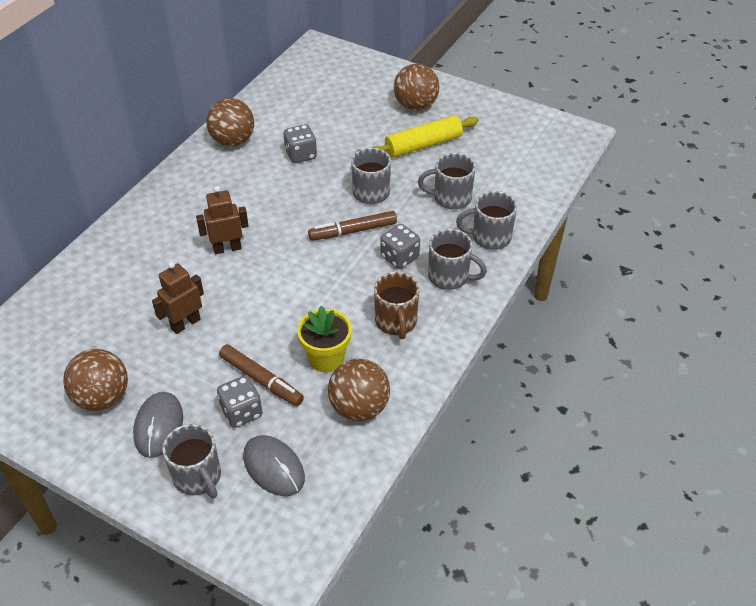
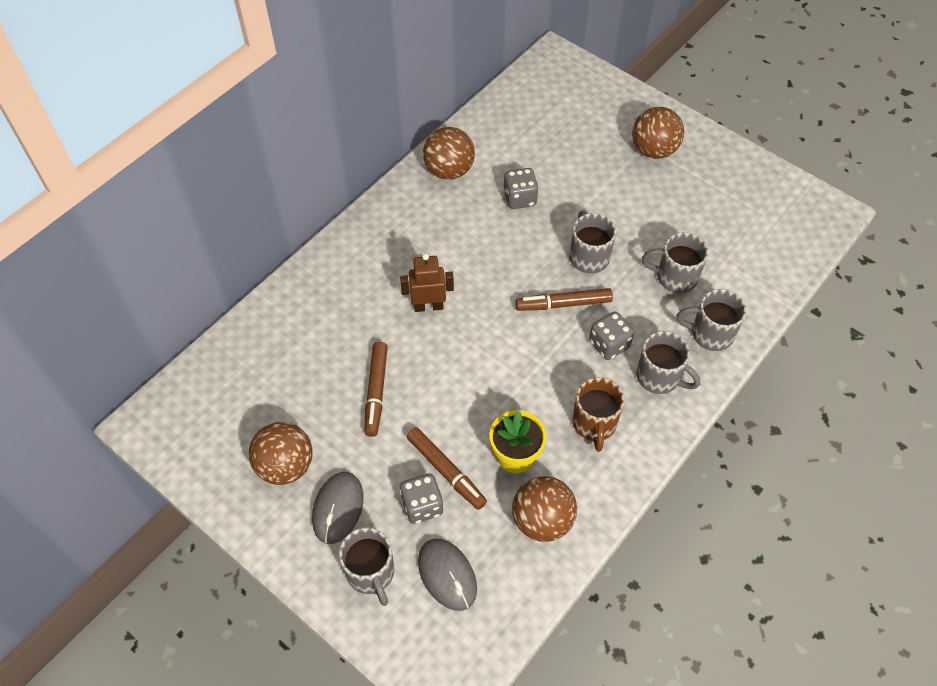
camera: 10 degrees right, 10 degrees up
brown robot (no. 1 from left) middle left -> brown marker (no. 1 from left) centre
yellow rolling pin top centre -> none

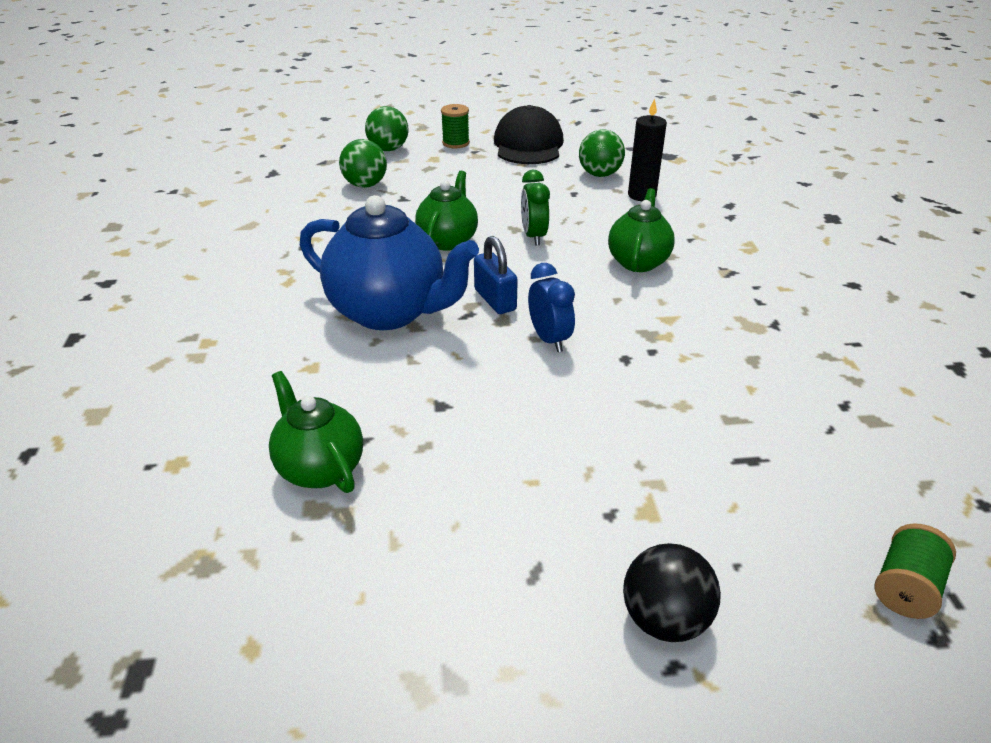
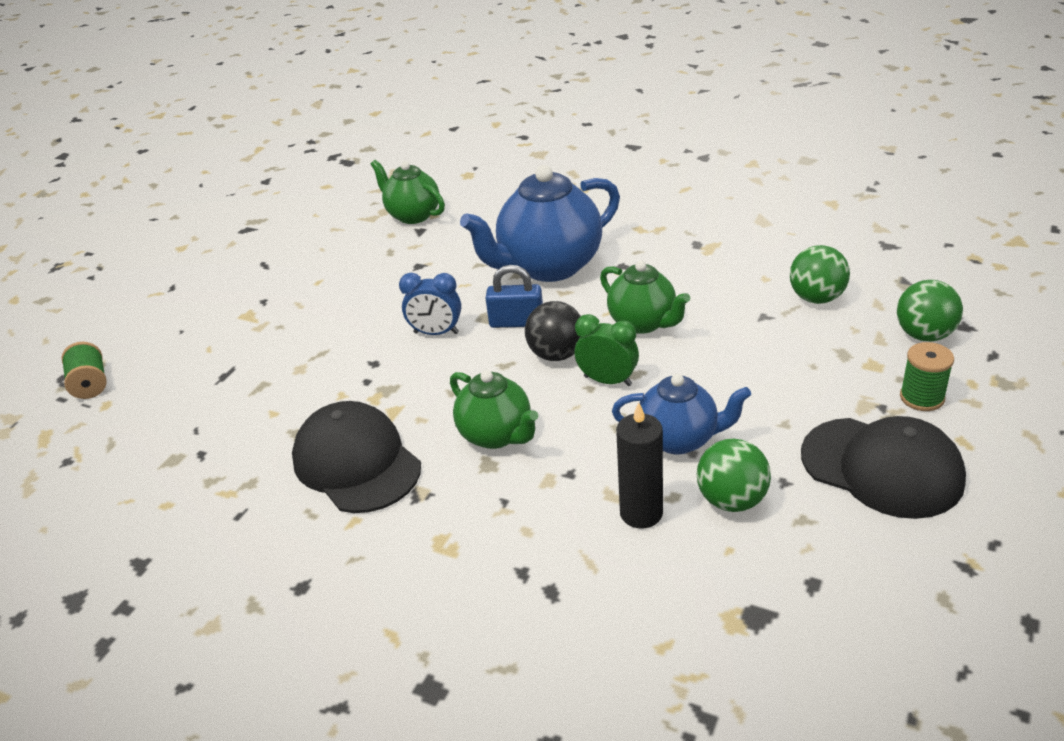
camera: 125 degrees right, 0 degrees up
none -> black cap (no. 1 from left) centre
green teapot (no. 1 from left) middle left -> green teapot (no. 1 from left) top centre, 135 degrees counterclockwise
black ball bottom right -> black ball centre, relocated
none -> blue teapot (no. 2 from left) centre

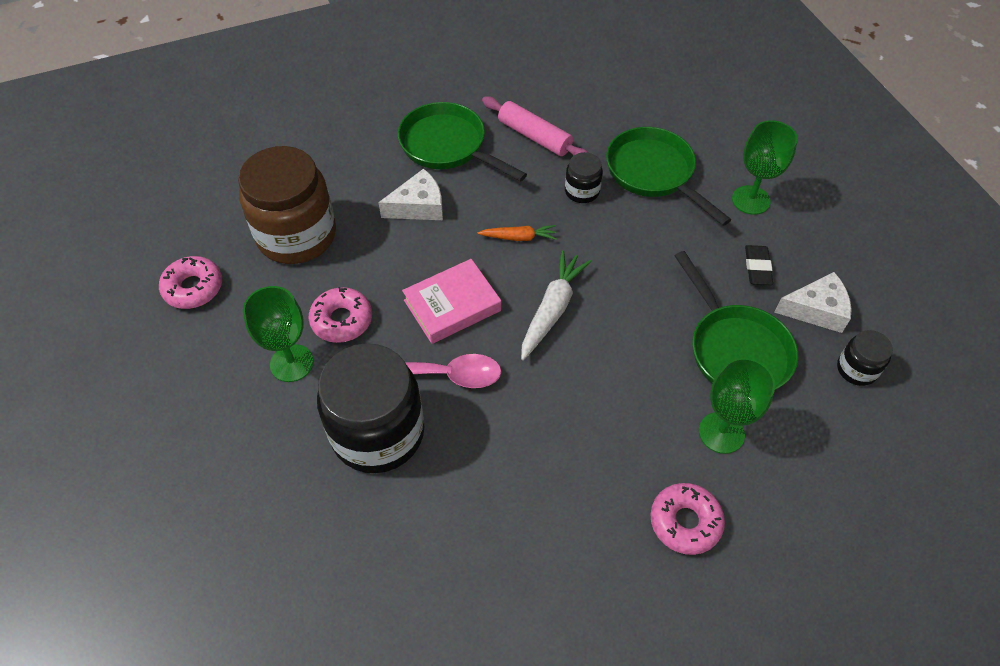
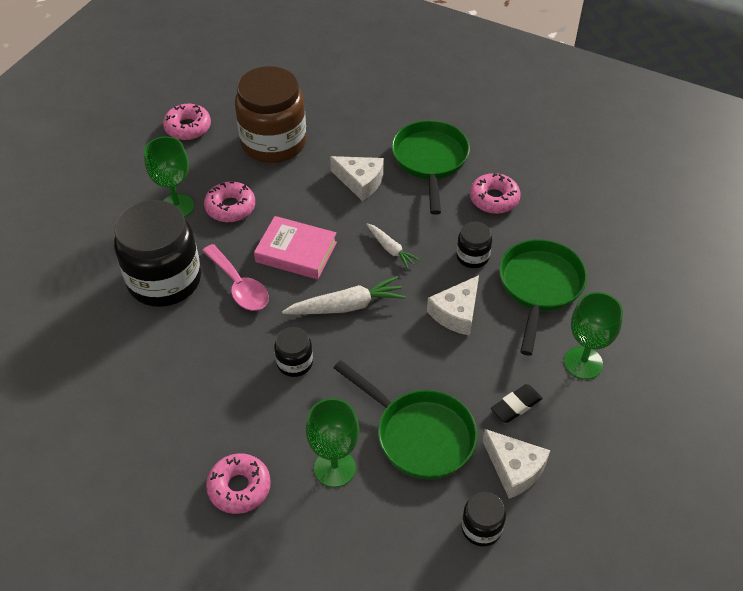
camera: 50 degrees right, 5 degrees down
none -> black jar (no. 2 from left) centre
green pan (no. 3 from left in the first image) middle right -> green pan (no. 1 from left) bottom centre, 75 degrees counterclockwise
orange carrot centre -> white carrot (no. 2 from left) centre
none -> white cheese (no. 2 from left) centre
pink rolling pin top centre -> pink donut (no. 4 from left) top centre

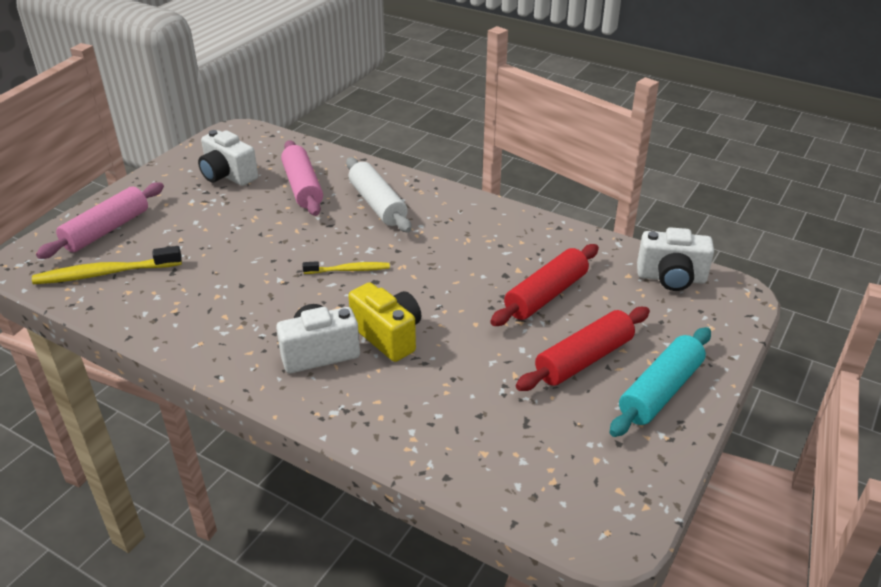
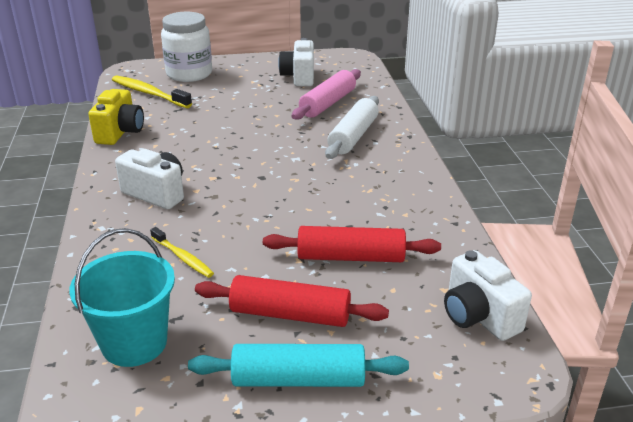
camera: 50 degrees right, 5 degrees down
none -> turquoise bucket bottom left
yellow camera centre -> yellow camera top left, relocated
yellow toothbrush (no. 2 from left) centre -> yellow toothbrush (no. 2 from left) middle left, relocated
pink rolling pin (no. 1 from left) middle left -> white jar top left

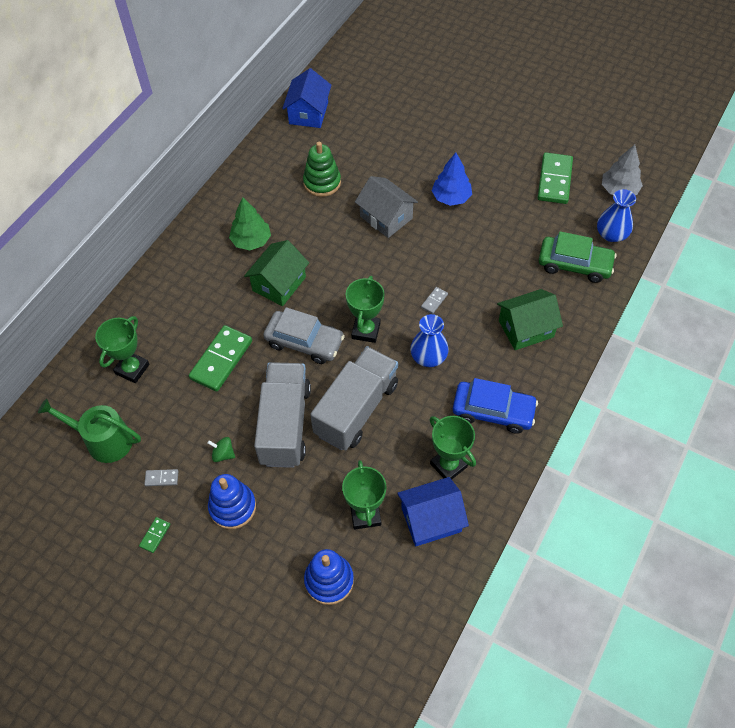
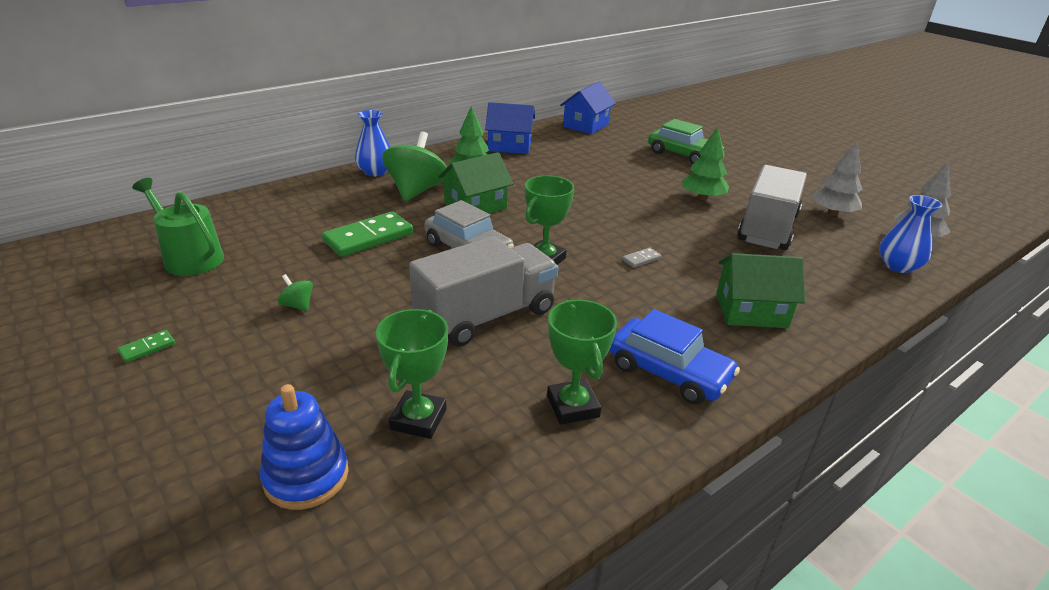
camera: 20 degrees right, 25 degrees down
blue vase (no. 1 from left) centre -> blue vase (no. 1 from left) top centre, relocated
none -> green spinning top (no. 2 from left) top centre
blue house (no. 2 from left in the first image) bottom centre -> blue house (no. 1 from left) top centre, relocated
green car middle right -> green car top centre, relocated
blue tree top centre -> green tree (no. 2 from left) top right
grey truck (no. 1 from left in the first image) centre -> grey truck (no. 2 from left) middle right, relocated
green domino (no. 3 from left) top right -> grey tree (no. 1 from left) top right
green trophy (no. 1 from left) middle left -> none
grey domino (no. 1 from left) middle left -> none
blue stacking toy (no. 1 from left) bottom left -> none
green stacking toy top centre -> none
grey house top centre -> none

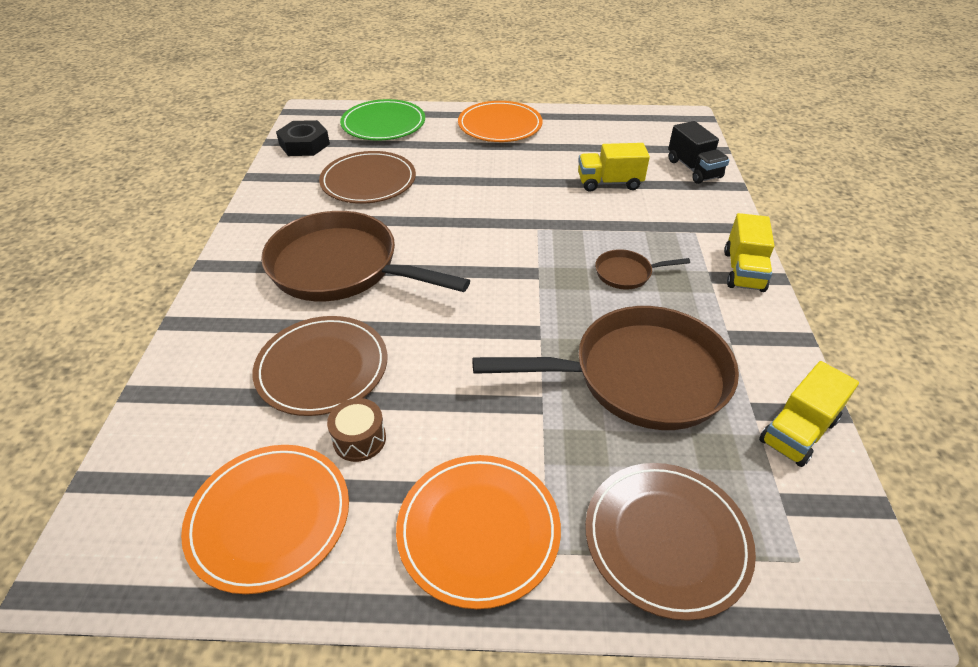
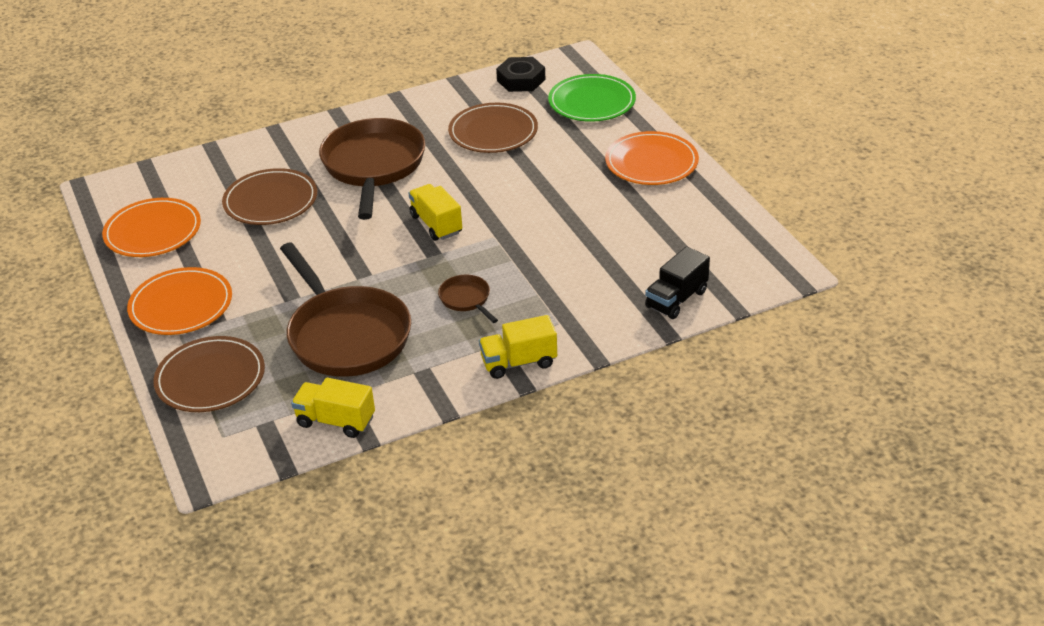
camera: 65 degrees right, 5 degrees down
yellow truck (no. 1 from left in the first image) top centre -> yellow truck (no. 2 from left) centre, relocated
brown drum centre -> none

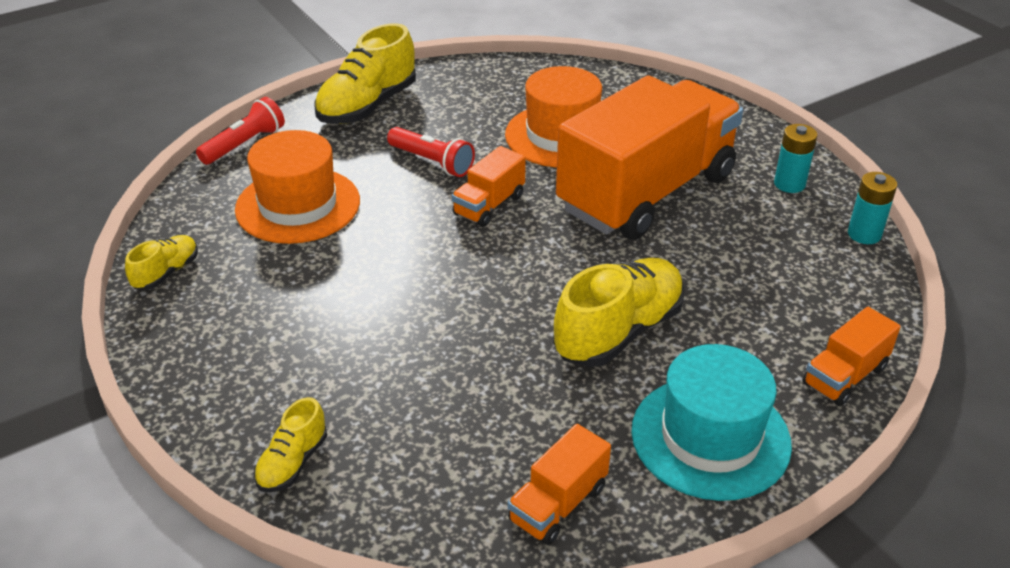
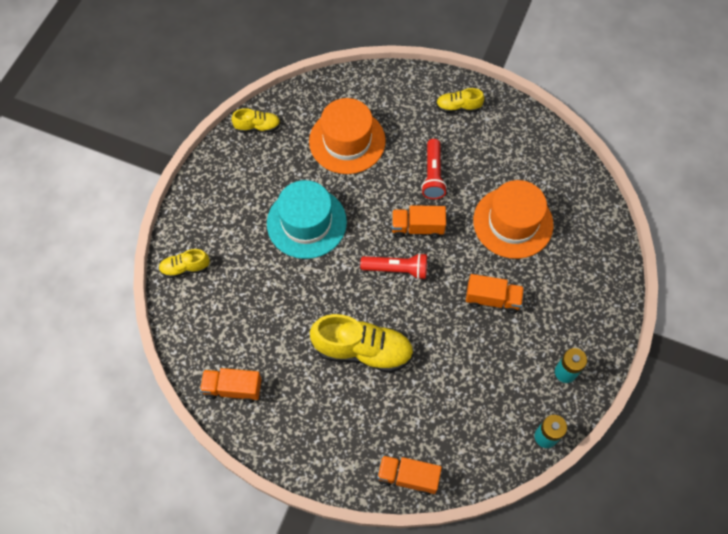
camera: 55 degrees right, 25 degrees up
turquoise hat bottom right -> turquoise hat centre, relocated
red flashlight (no. 1 from left) top left -> red flashlight (no. 1 from left) centre, relocated
yellow shoe (no. 3 from left in the first image) top centre -> yellow shoe (no. 4 from left) top centre, x0.52
orange truck (no. 3 from left in the first image) top centre -> orange truck (no. 4 from left) middle right, x0.41

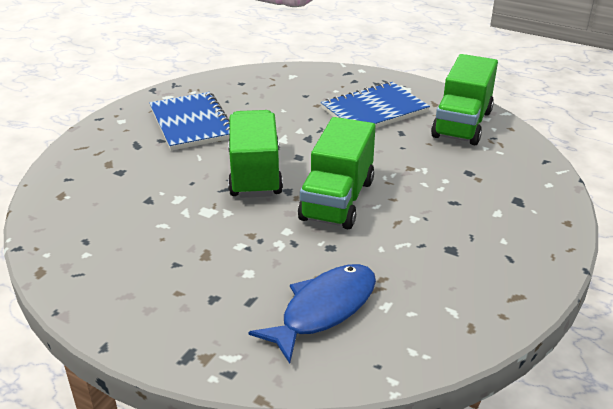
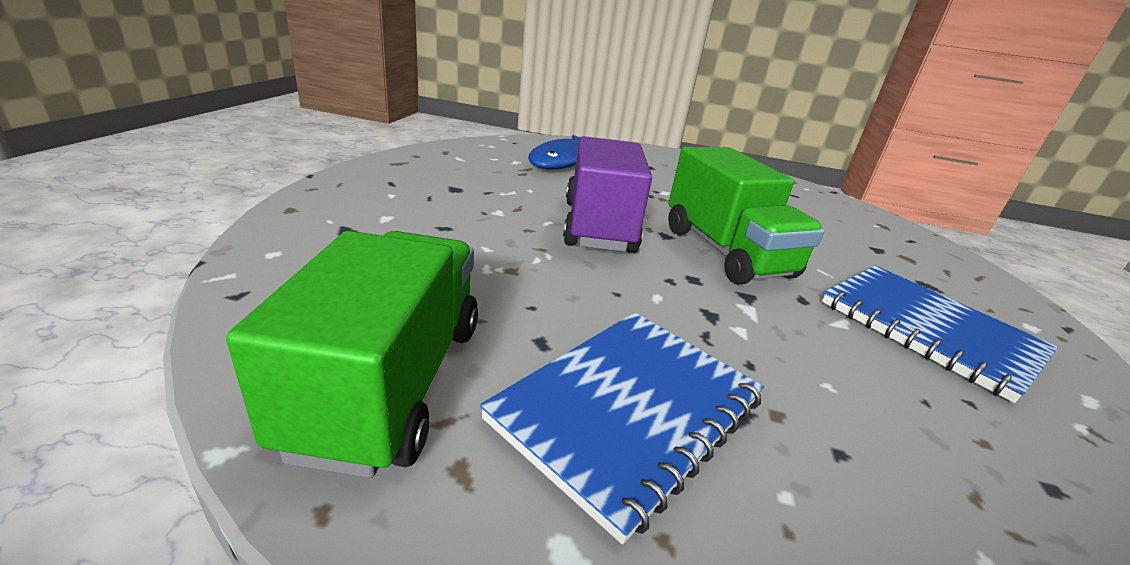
camera: 160 degrees right, 5 degrees down
green truck (no. 2 from left) centre -> purple truck centre

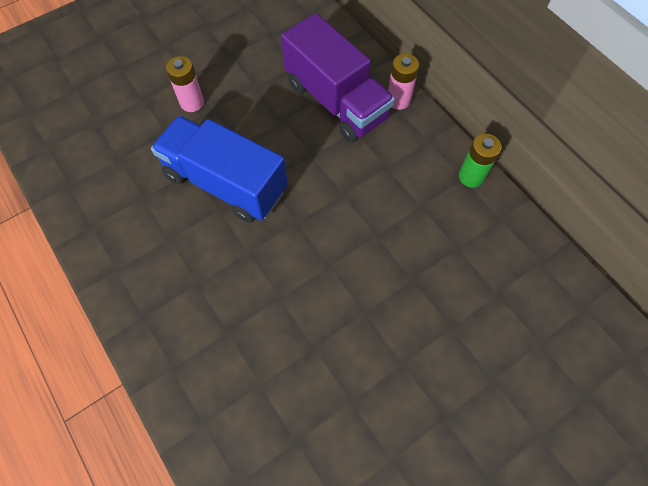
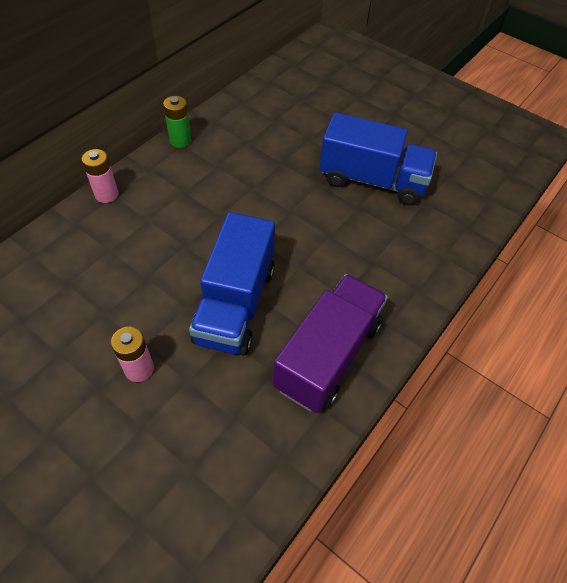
camera: 110 degrees left, 10 degrees down
purple truck top centre -> purple truck centre, relocated
none -> blue truck (no. 2 from left) top right

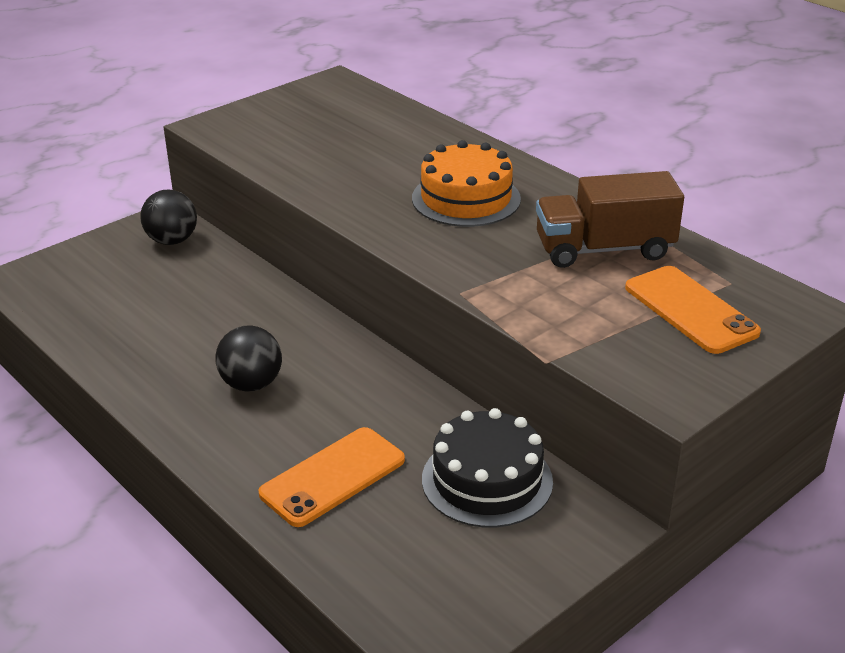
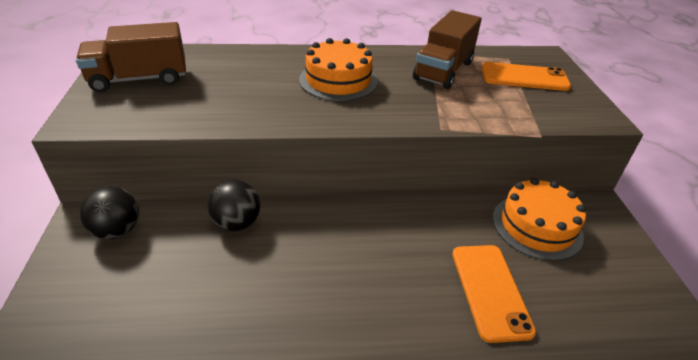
camera: 55 degrees left, 5 degrees up
none -> brown truck (no. 1 from left) top left
black ball (no. 2 from left) middle left -> black ball (no. 2 from left) centre, relocated
black cake bottom centre -> orange cake (no. 2 from left) middle right

